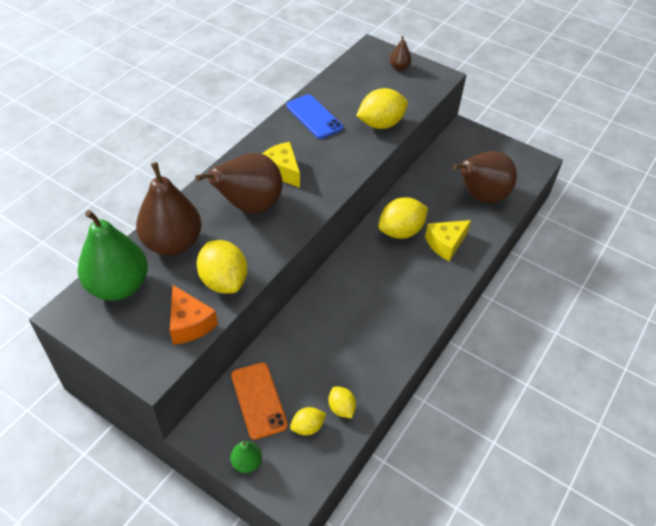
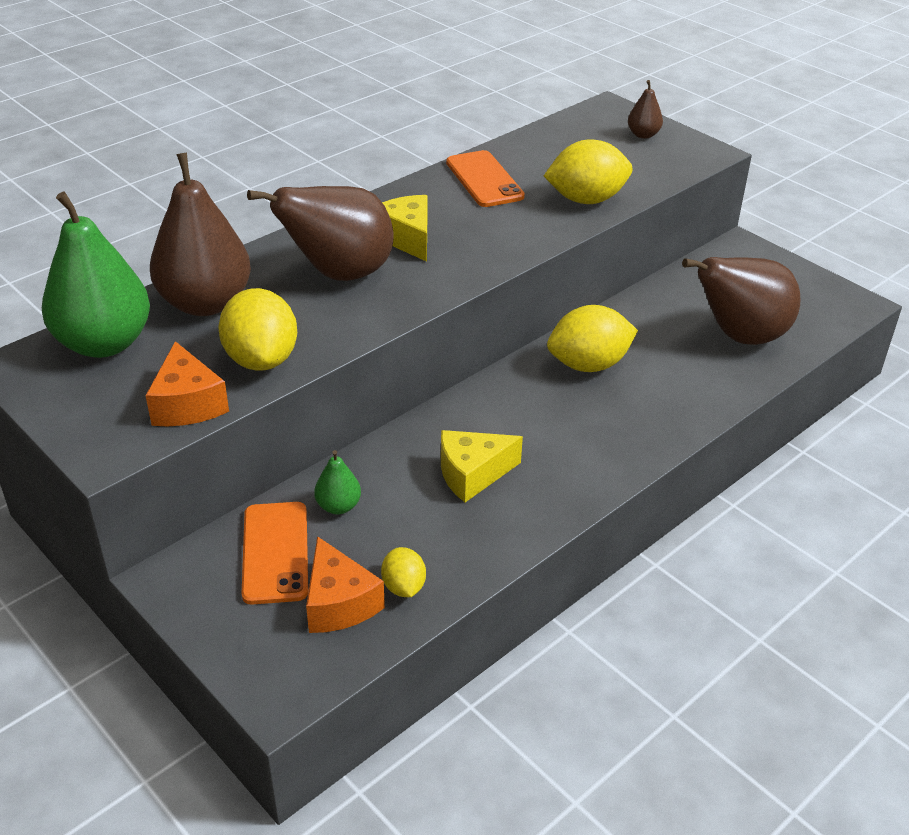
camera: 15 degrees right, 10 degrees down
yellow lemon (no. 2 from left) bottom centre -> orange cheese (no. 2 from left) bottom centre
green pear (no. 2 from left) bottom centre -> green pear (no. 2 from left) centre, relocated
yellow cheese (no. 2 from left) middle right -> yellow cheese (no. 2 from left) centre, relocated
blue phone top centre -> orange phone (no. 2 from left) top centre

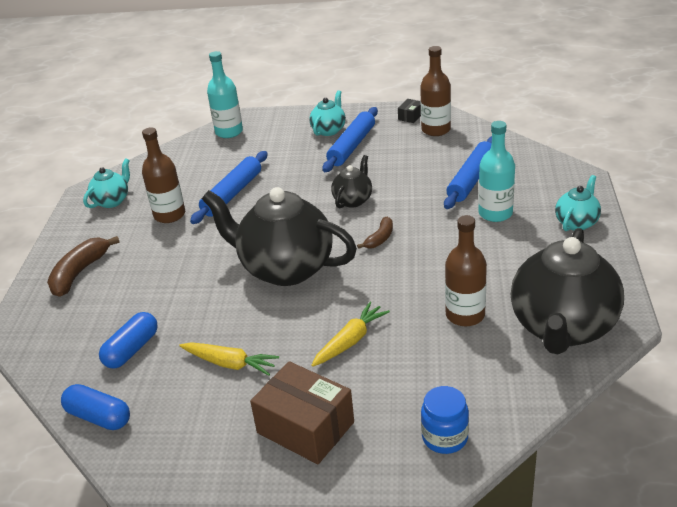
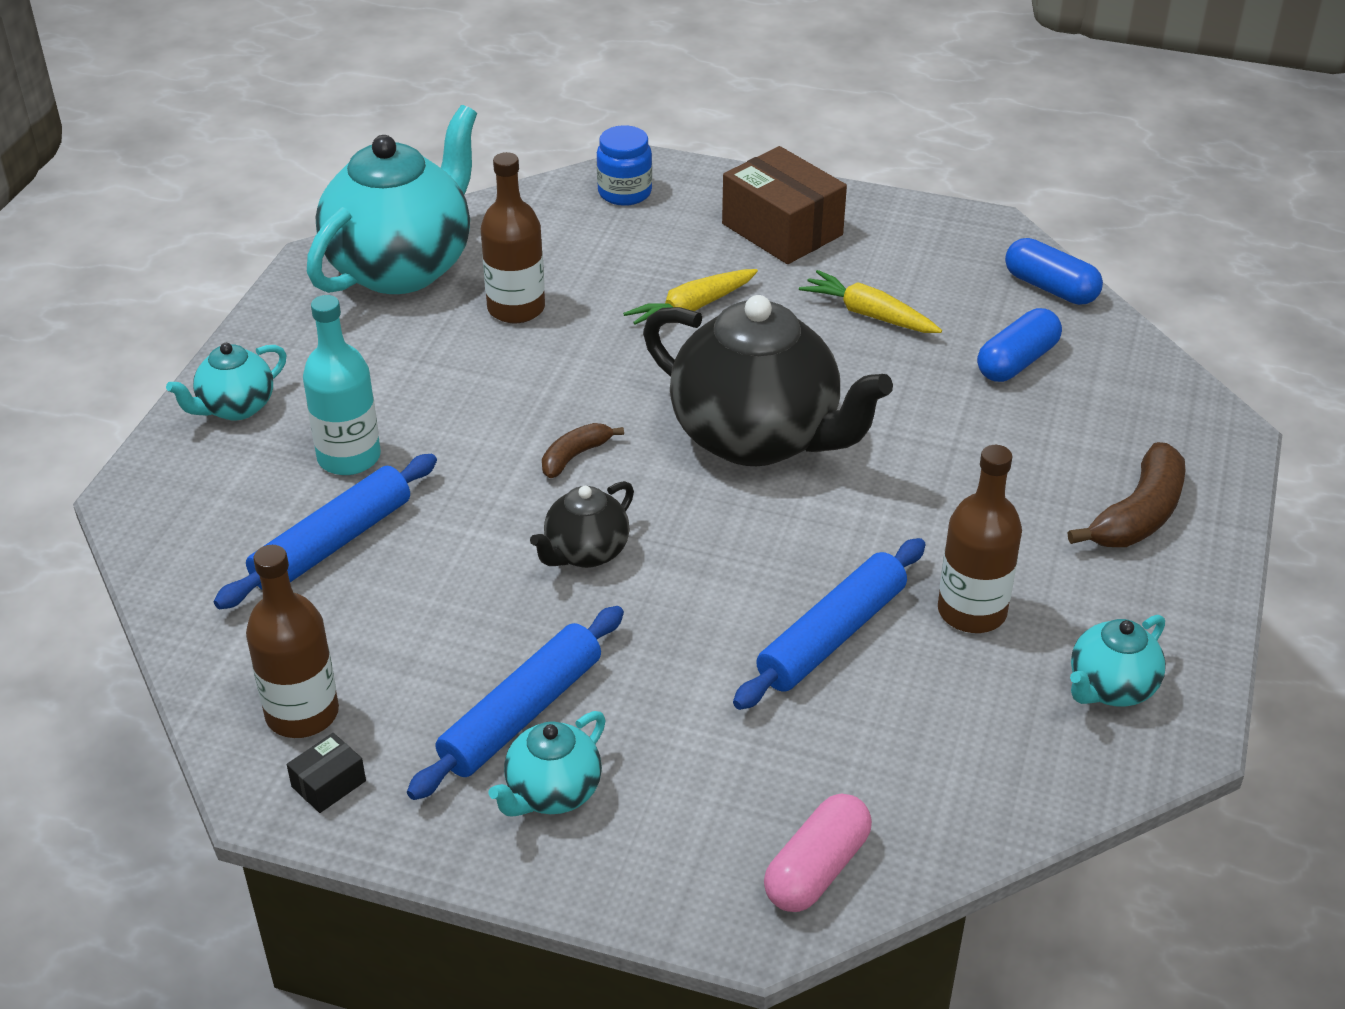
camera: 170 degrees left, 5 degrees up
black teapot (no. 3 from left) middle right -> turquoise teapot (no. 2 from left) top left
turquoise bottle (no. 1 from left) top left -> pink capsule bottom centre

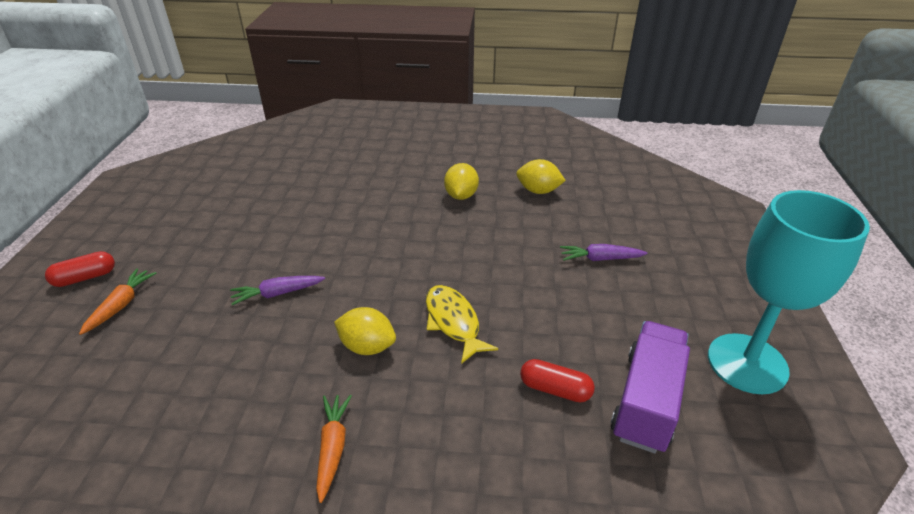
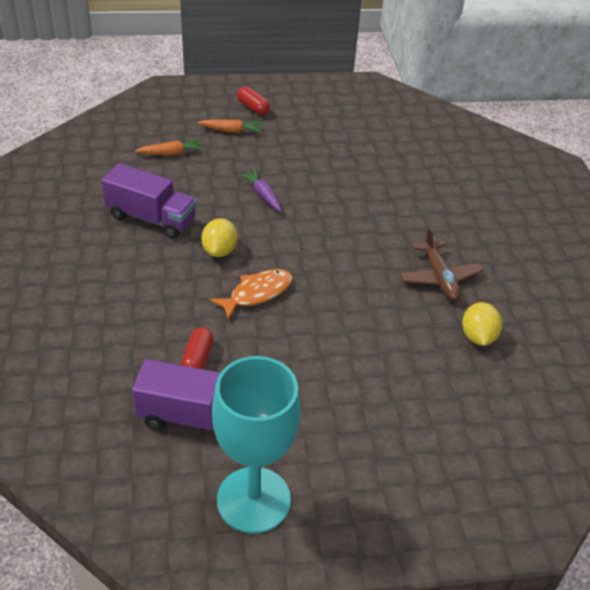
camera: 75 degrees right, 5 degrees up
none -> purple truck (no. 1 from left) middle left
orange carrot (no. 2 from left in the first image) bottom centre -> orange carrot (no. 1 from left) top left, relocated
yellow fish centre -> orange fish centre
yellow lemon (no. 2 from left) centre -> brown plane middle right
purple carrot (no. 2 from left) centre -> none

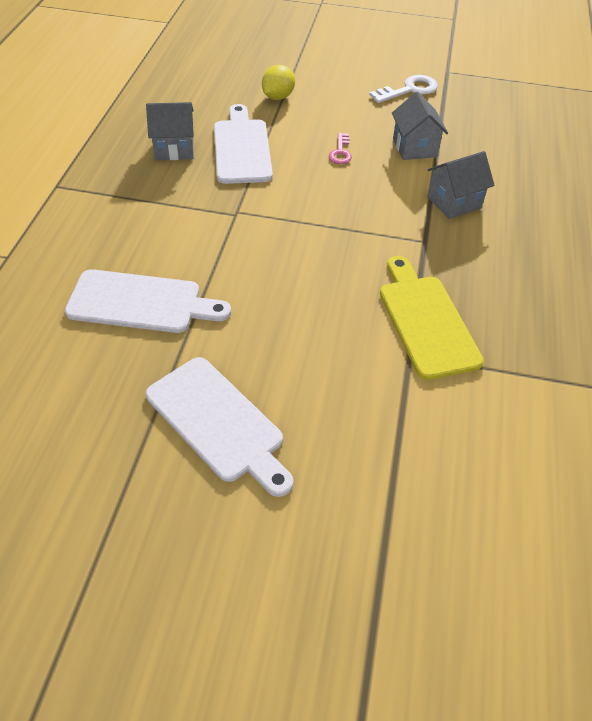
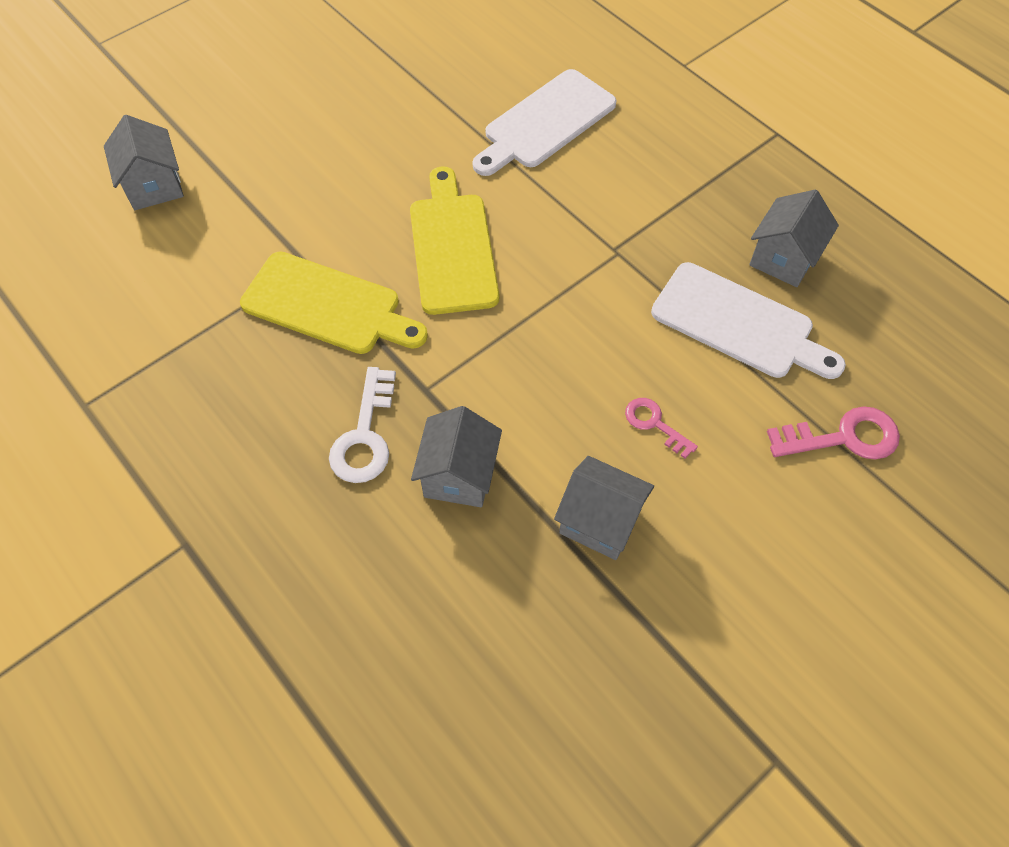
camera: 130 degrees right, 10 degrees up
none -> grey house (no. 1 from left) top left
white key top right -> white key centre, relocated
none -> yellow cutting board (no. 2 from left) top centre
yellow lemon top centre -> pink key (no. 2 from left) middle right
white cutting board (no. 2 from left) centre -> none

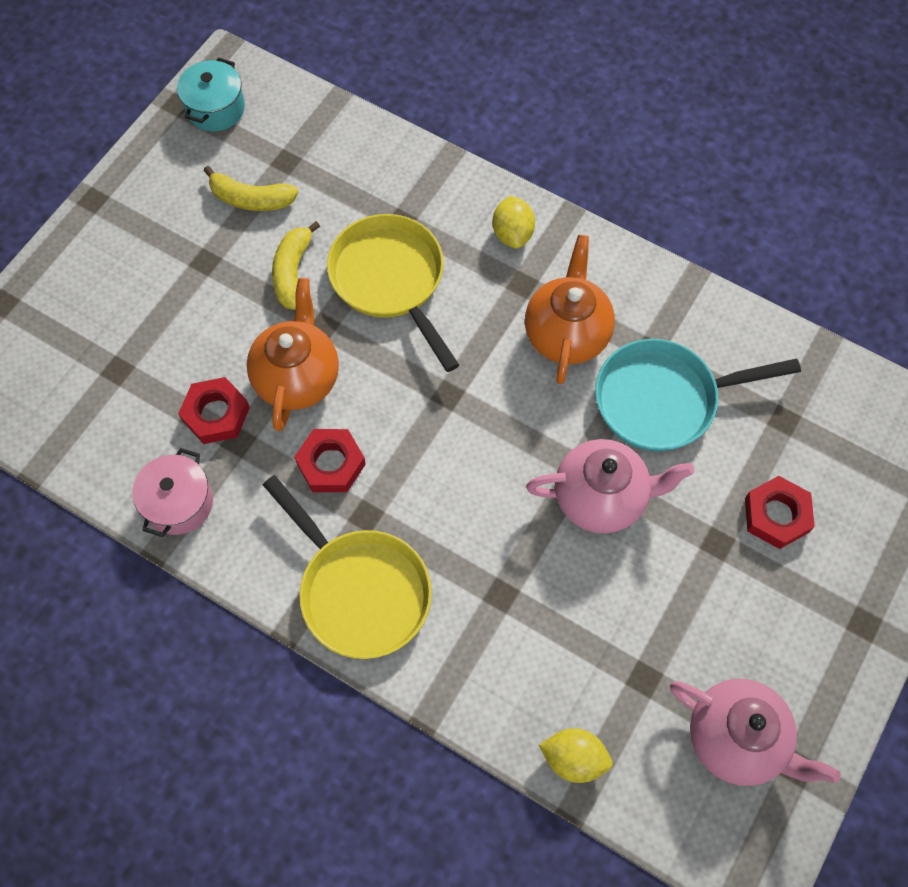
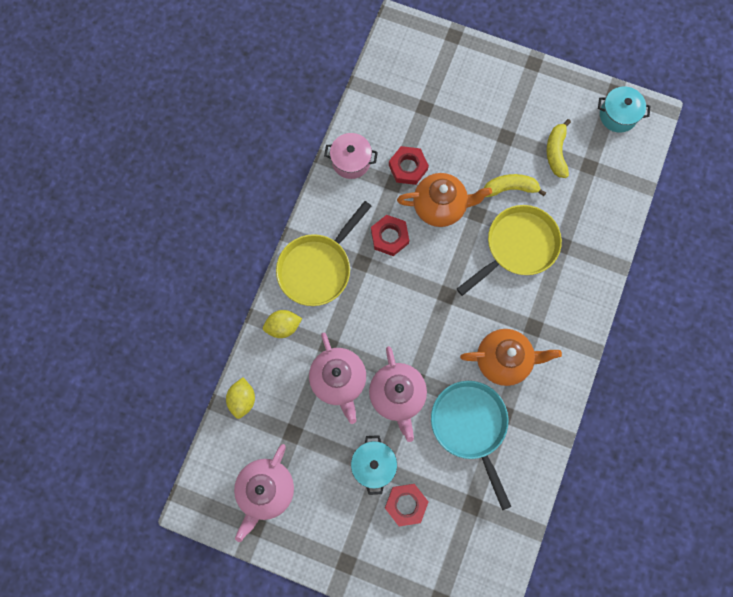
camera: 80 degrees right, 10 degrees up
yellow lemon (no. 1 from left in the first image) top centre -> yellow lemon (no. 2 from left) centre, relocated
none -> pink teapot (no. 2 from left) centre
none -> turquoise pot (no. 1 from left) bottom centre

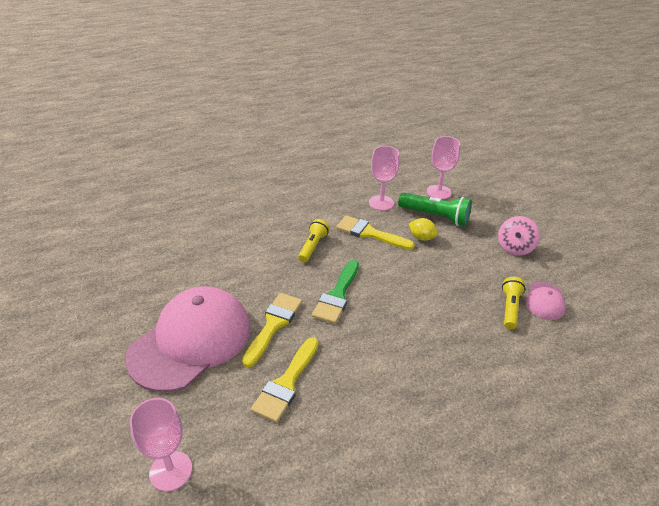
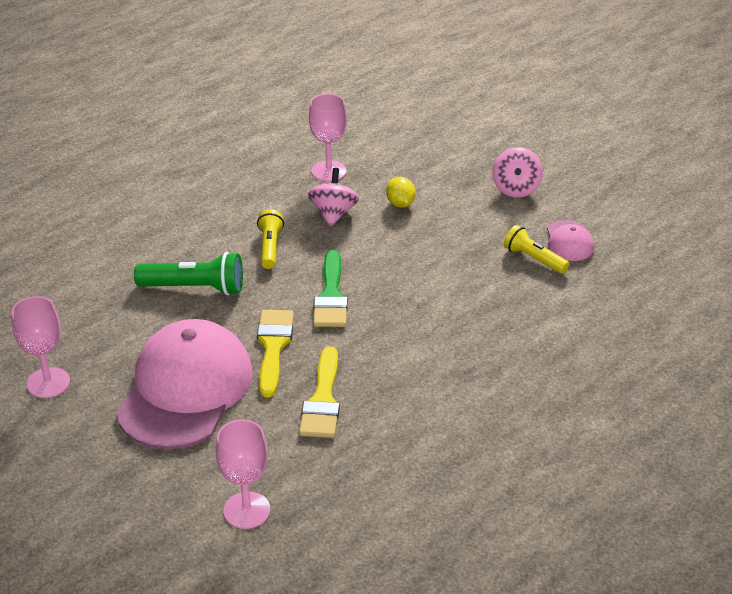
camera: 20 degrees left, 0 degrees up
pink goblet (no. 3 from left in the first image) top right -> pink goblet (no. 1 from left) middle left, relocated
green flashlight centre -> green flashlight middle left, relocated
yellow brush (no. 3 from left) centre -> pink spinning top (no. 1 from left) top centre
yellow lemon centre -> yellow lemon top centre, 60 degrees clockwise
yellow flashlight (no. 2 from left) middle right, 45 degrees counterclockwise

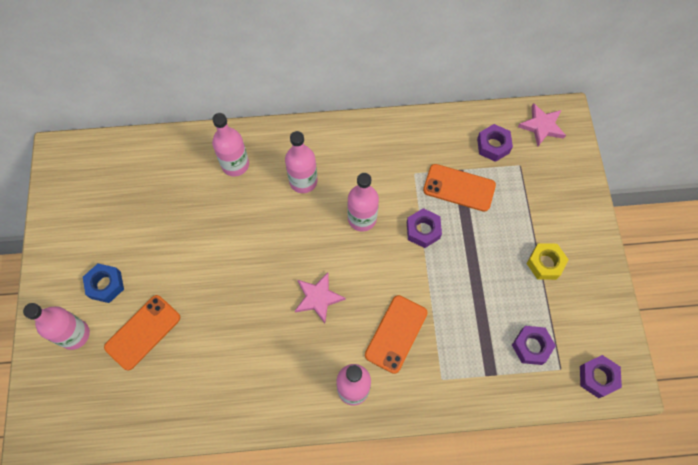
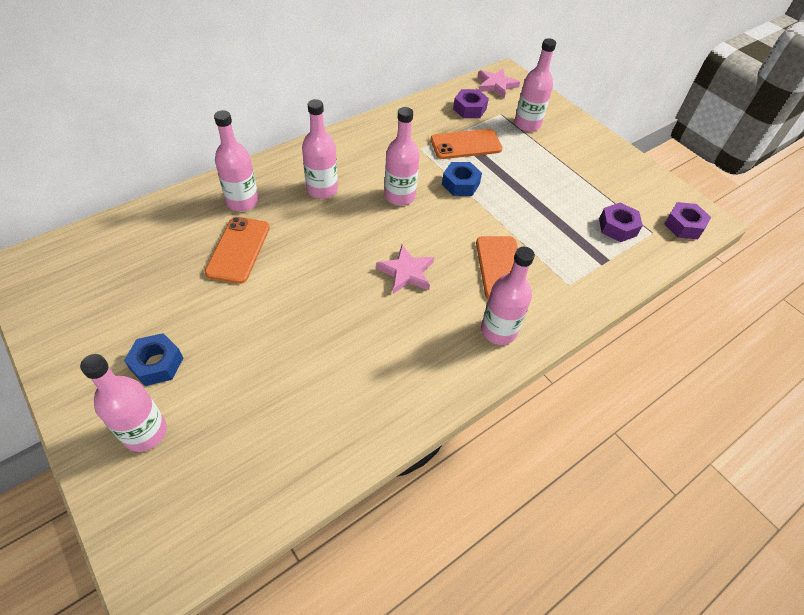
camera: 35 degrees left, 15 degrees down
orange phone (no. 1 from left) bottom left -> orange phone (no. 1 from left) middle left, relocated
purple nut (no. 1 from left) centre -> blue nut (no. 2 from left) top centre
none -> pink bottle (no. 6 from left) top centre
yellow nut middle right -> none

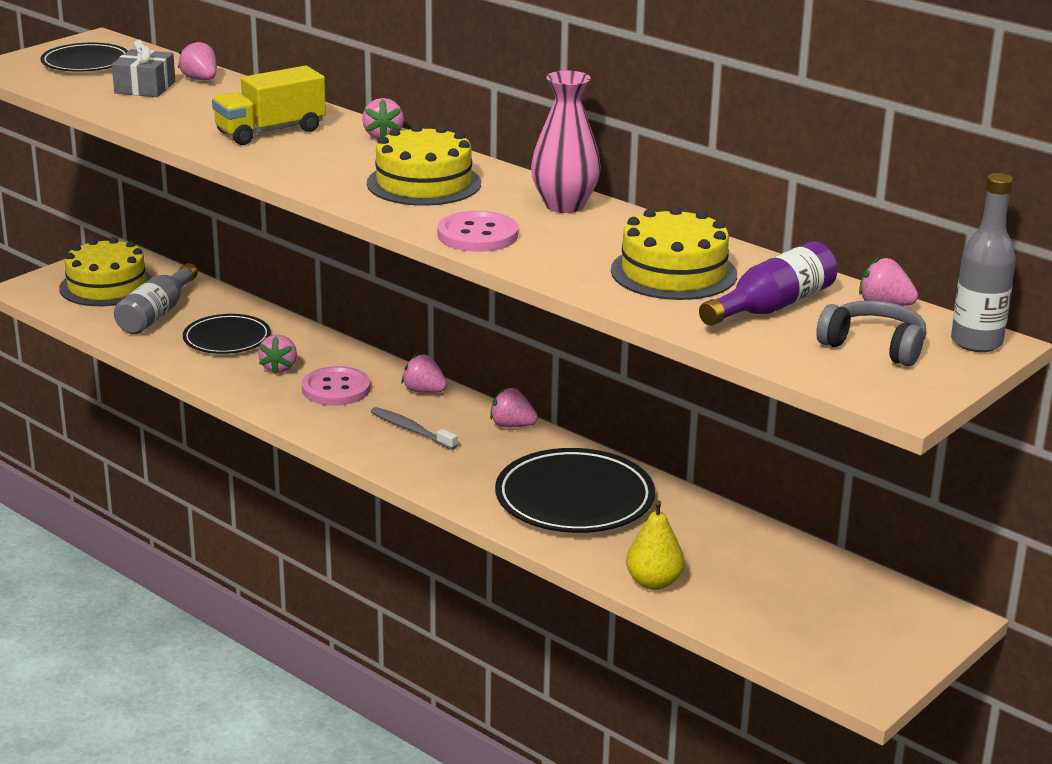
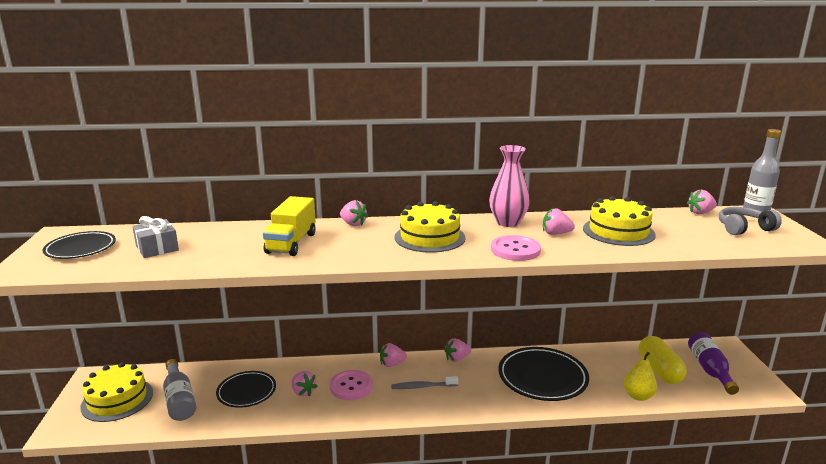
camera: 45 degrees left, 5 degrees down
pink strawberry (no. 1 from left in the first image) top left -> pink strawberry (no. 5 from left) middle right, relocated
none -> yellow capsule bottom right
purple bottle middle right -> purple bottle bottom right, relocated

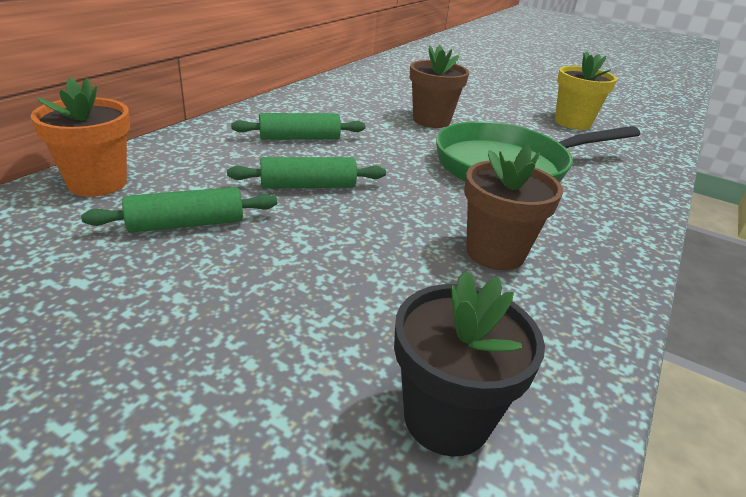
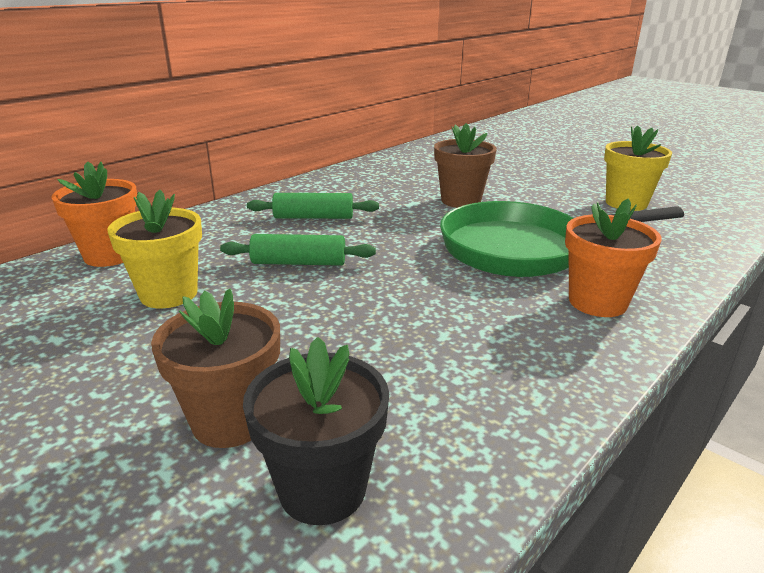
camera: 15 degrees right, 5 degrees down
green rolling pin (no. 1 from left) middle left -> yellow flower pot (no. 1 from left) middle left
brown flower pot (no. 2 from left in the first image) middle right -> brown flower pot (no. 1 from left) middle left, relocated
none -> orange flower pot (no. 2 from left) middle right

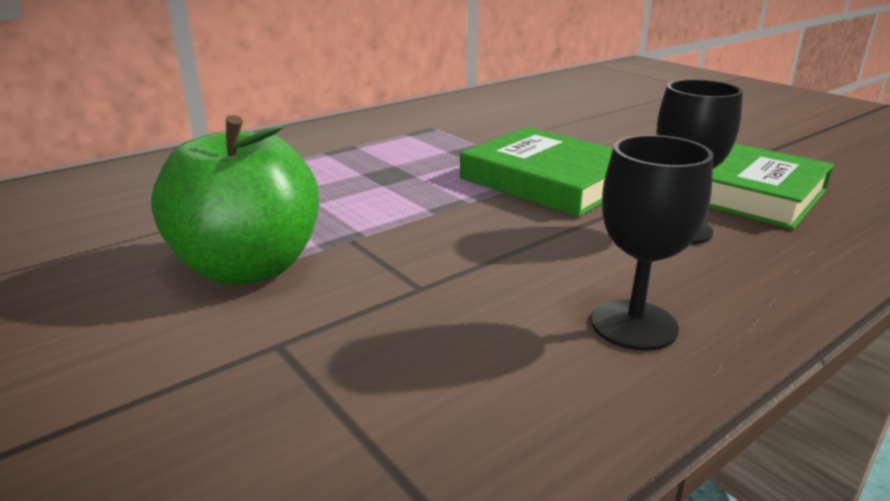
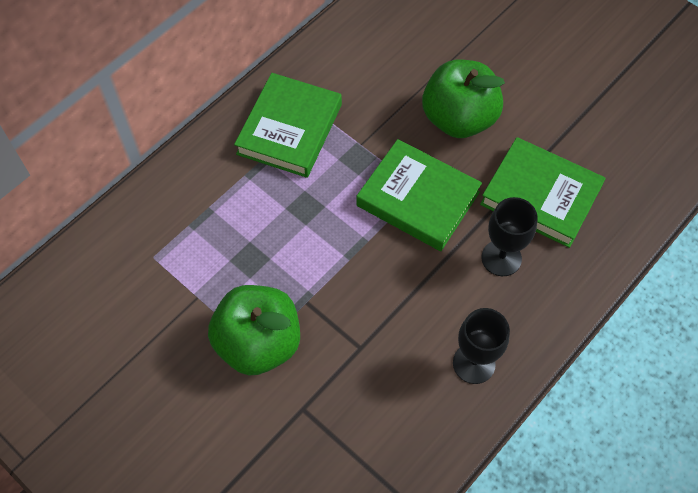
camera: 10 degrees left, 35 degrees up
none -> green book (no. 1 from left) top centre
none -> green apple (no. 2 from left) top centre

